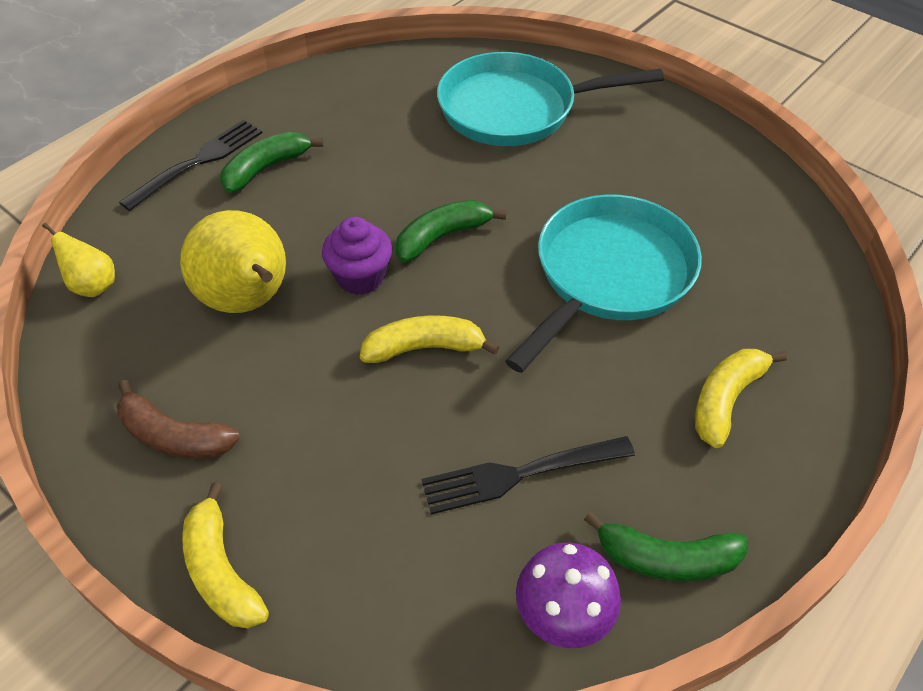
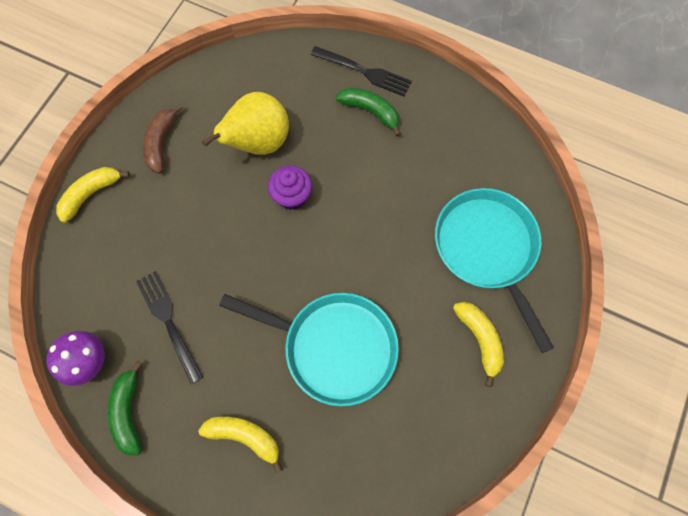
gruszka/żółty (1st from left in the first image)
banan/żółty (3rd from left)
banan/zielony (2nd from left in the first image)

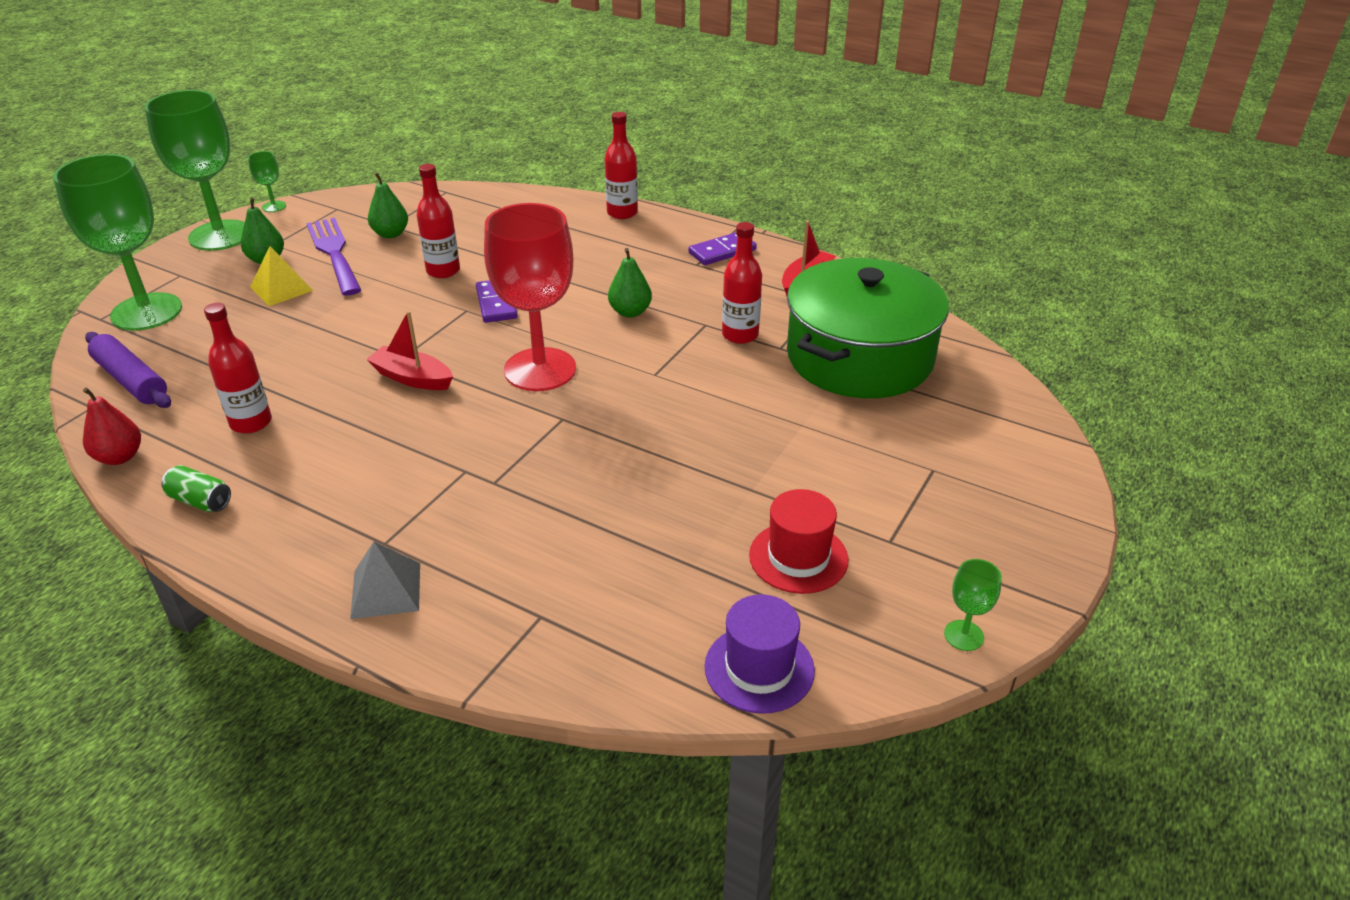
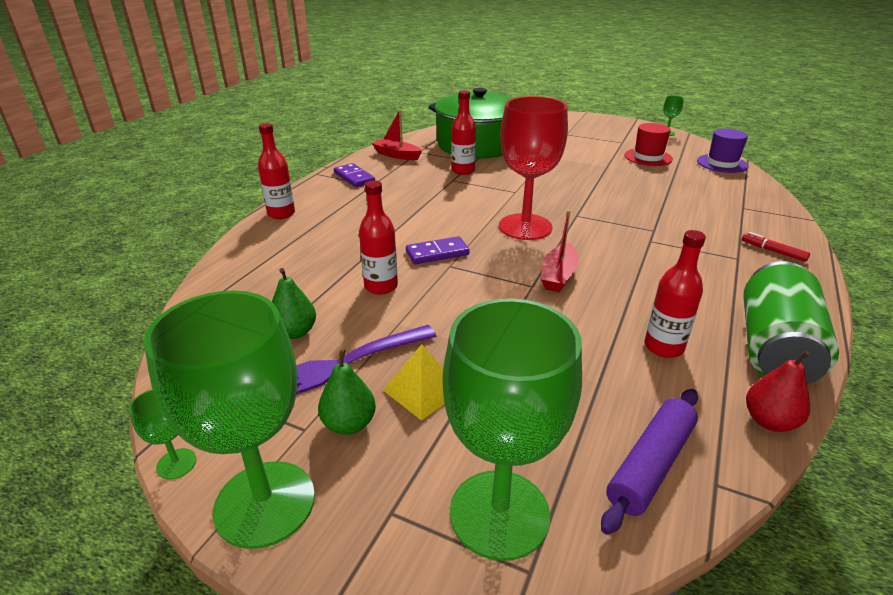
puszka/zielony
flamaster/czerwony
gruszka/zielony (3rd from left in the first image)

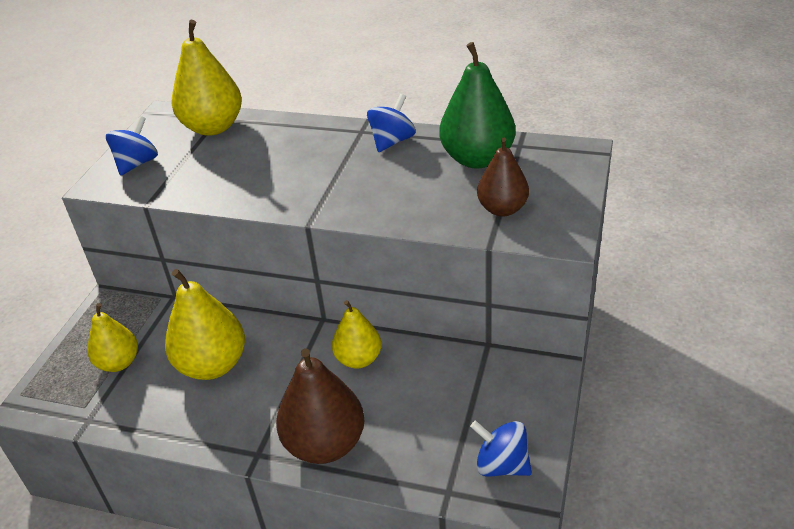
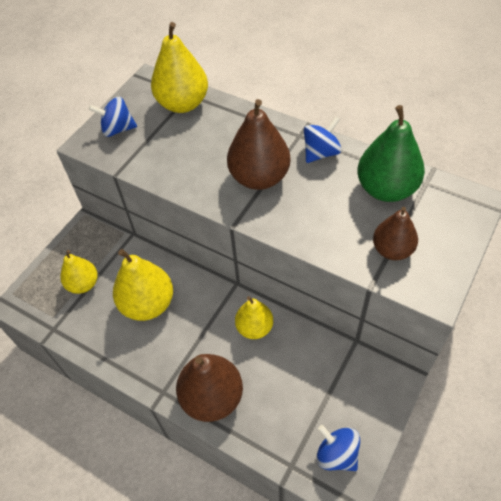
bączek/niebieski (1st from left)
gruszka/brązowy (2nd from left)

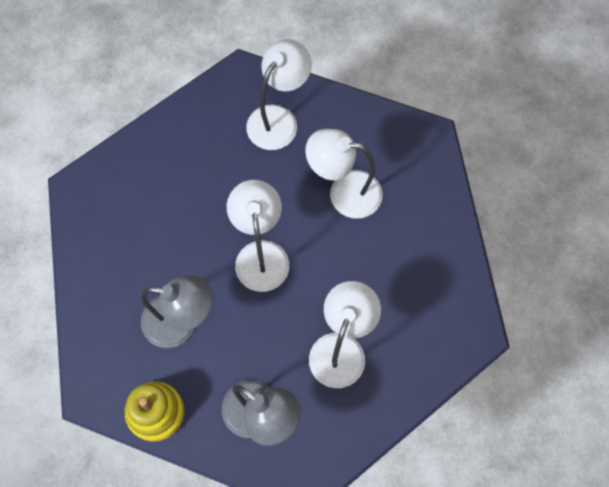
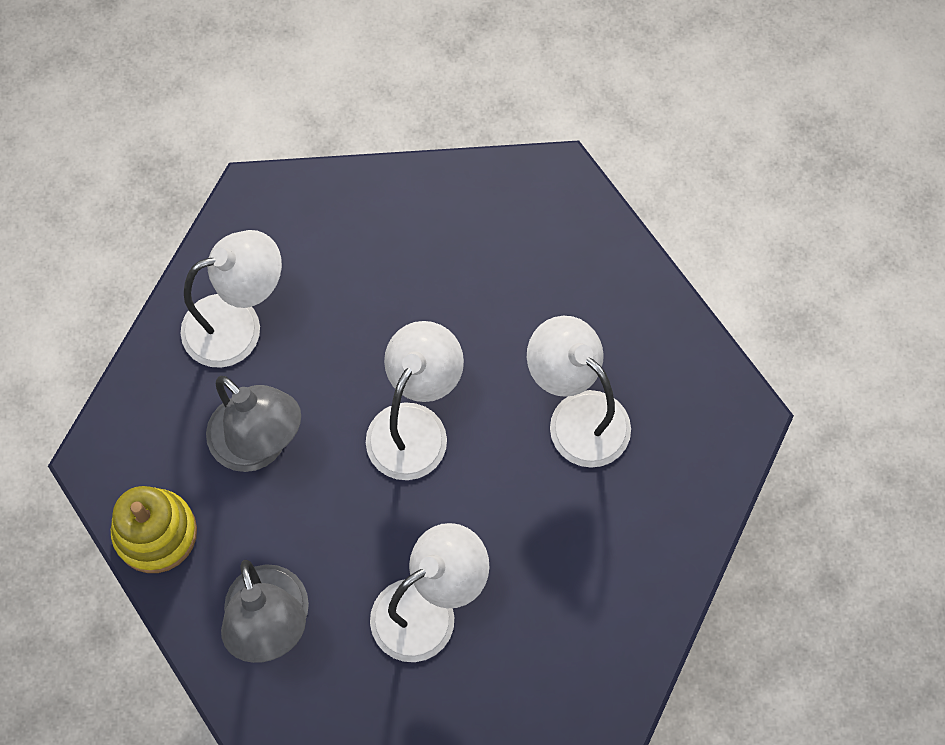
lampka/biały (1st from left)

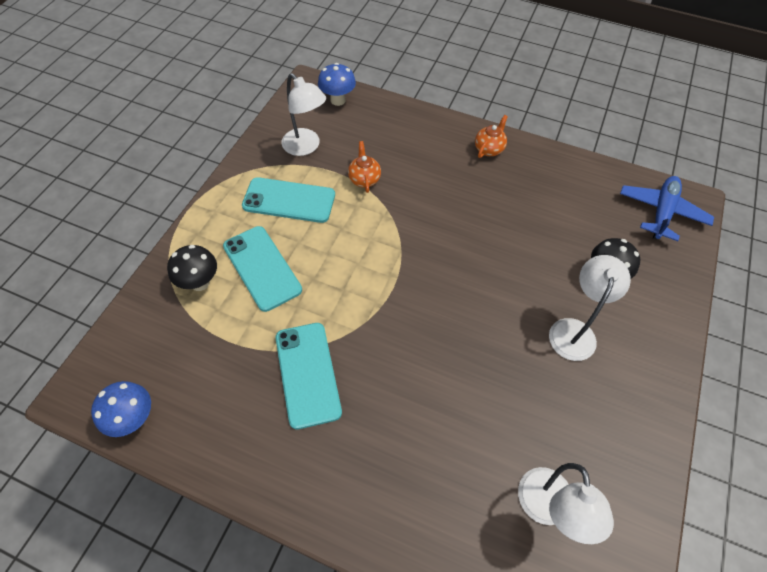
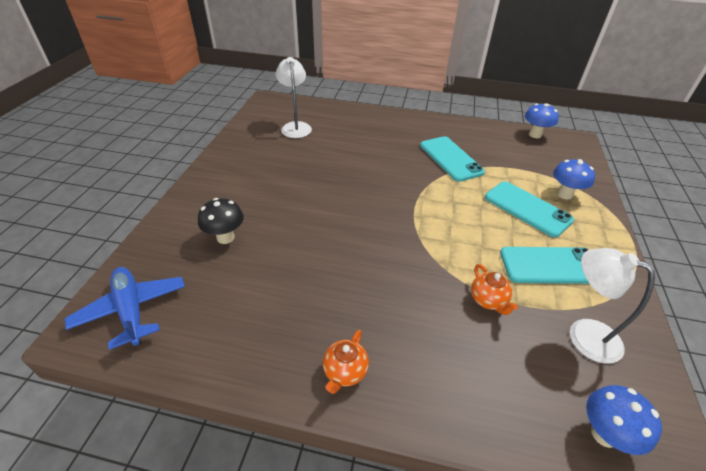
grzyb/niebieski (2nd from left)
lampka/biały (3rd from left in the first image)
samolot/niebieski

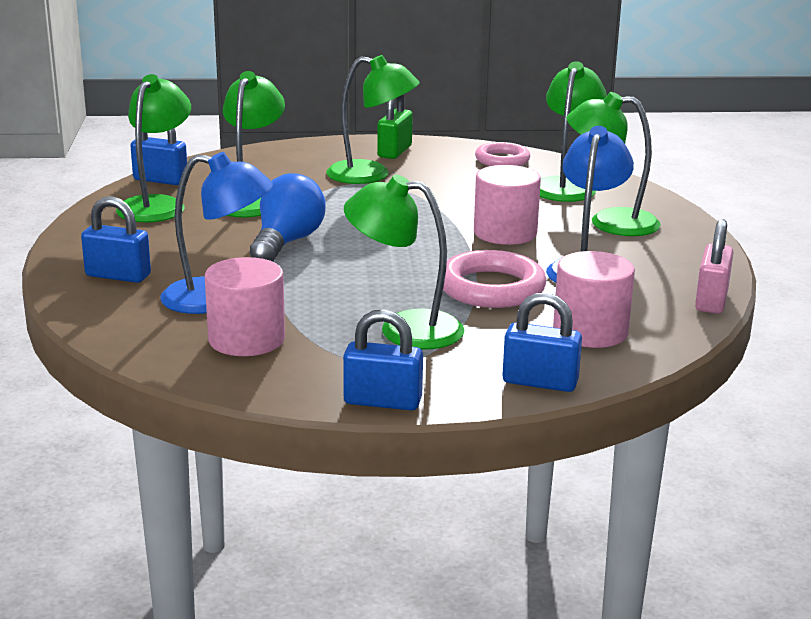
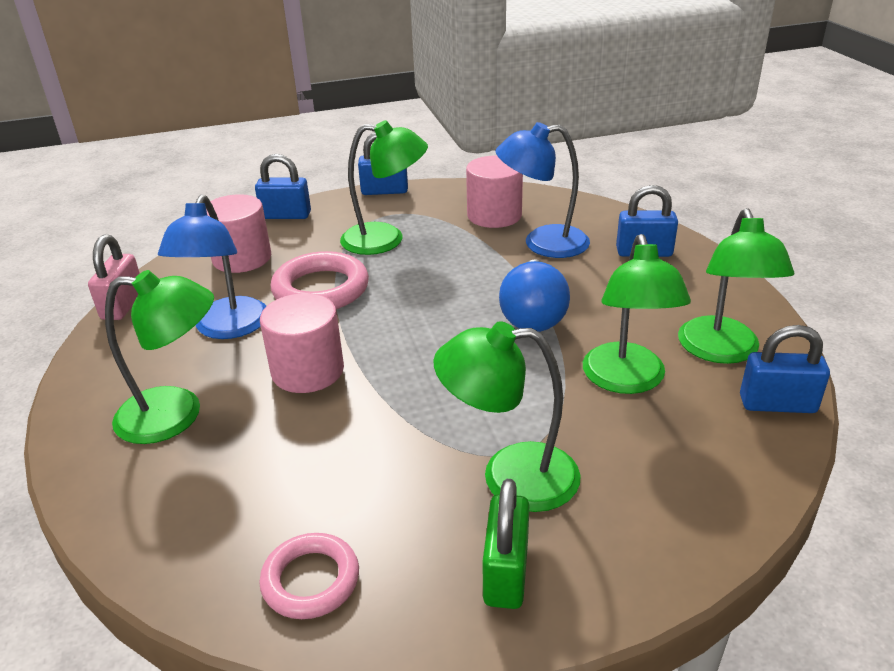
lampka/zielony (5th from left in the first image)

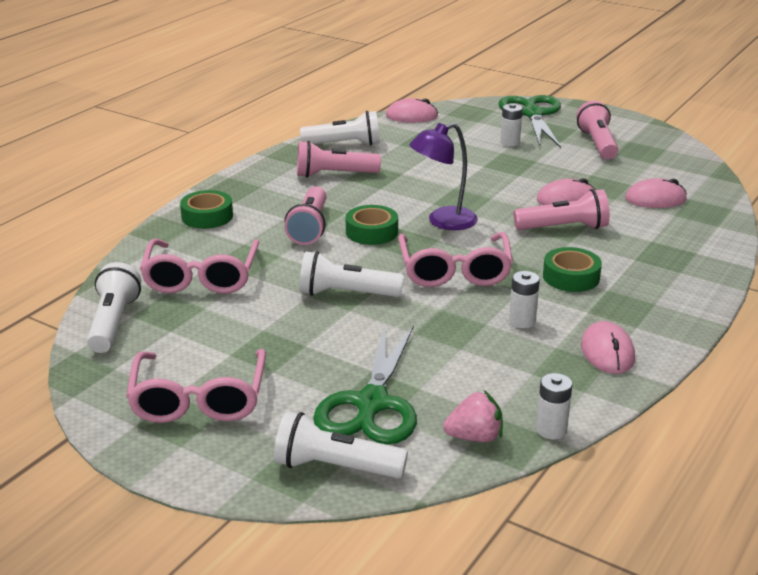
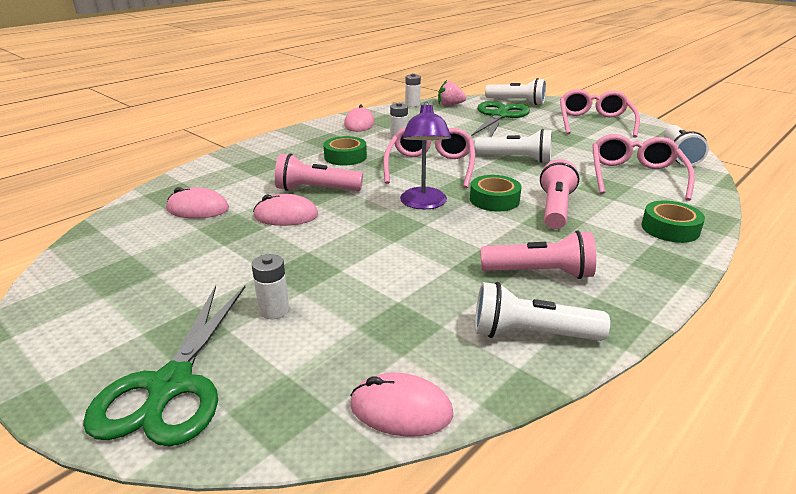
lampka/fioletowy
latarka/różowy (4th from left in the first image)

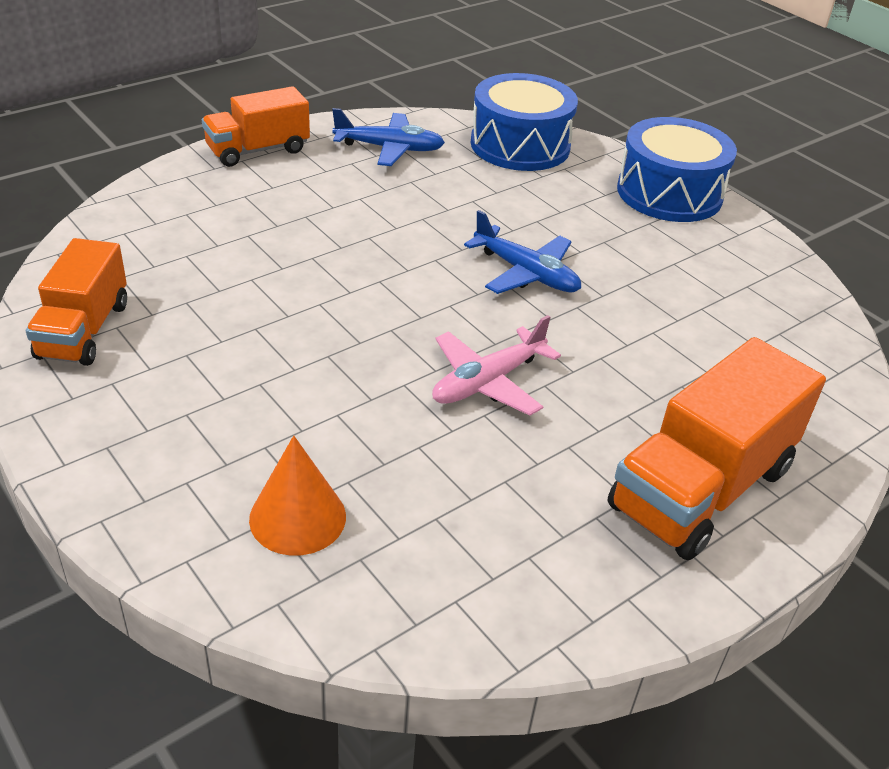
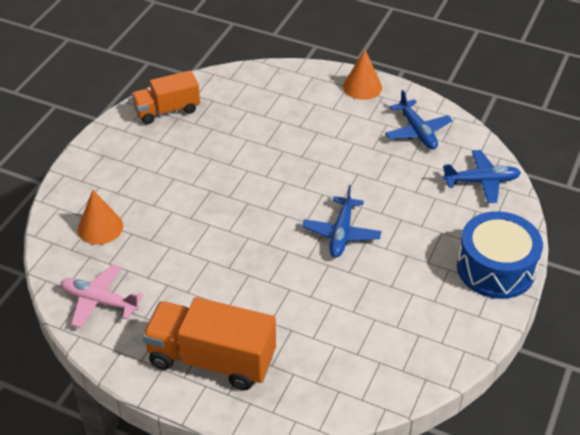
stożek/pomarańczowy (2nd from left)
samolot/różowy
samolot/niebieski (3rd from left)

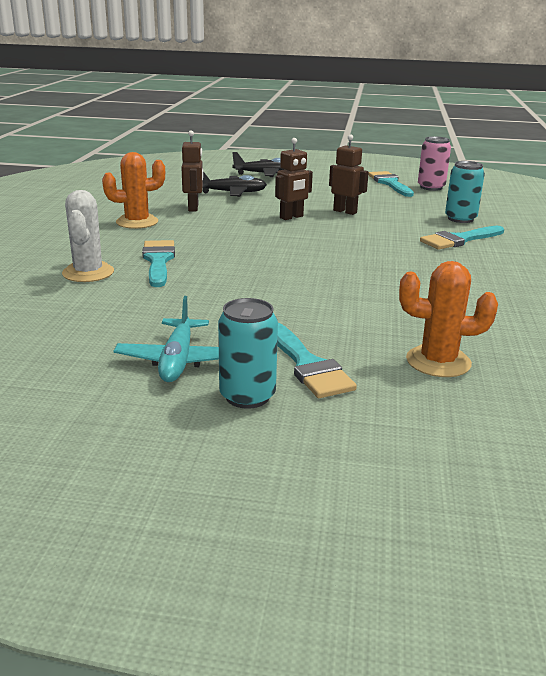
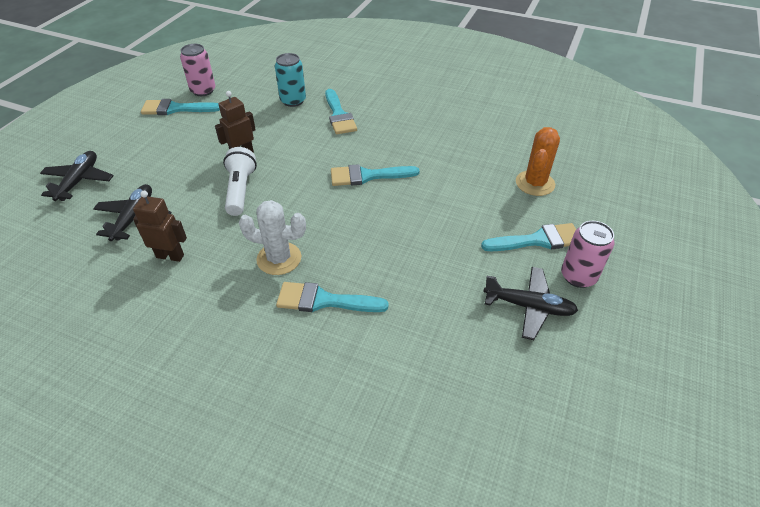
kaktus/biały
kaktus/pomarańczowy (1st from left in the first image)
samolot/czarny (3rd from left)
puszka/różowy (2nd from left)
latarka/biały
pędzel/turkusowy (4th from left)

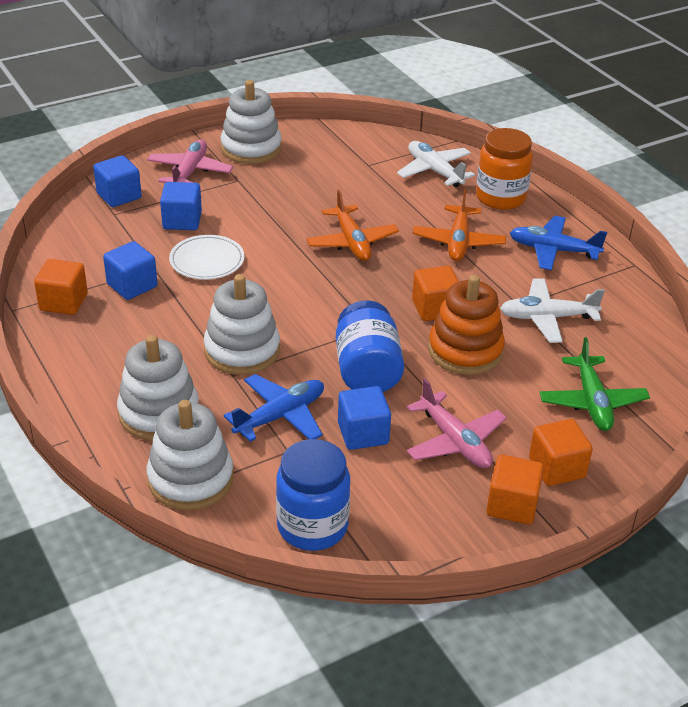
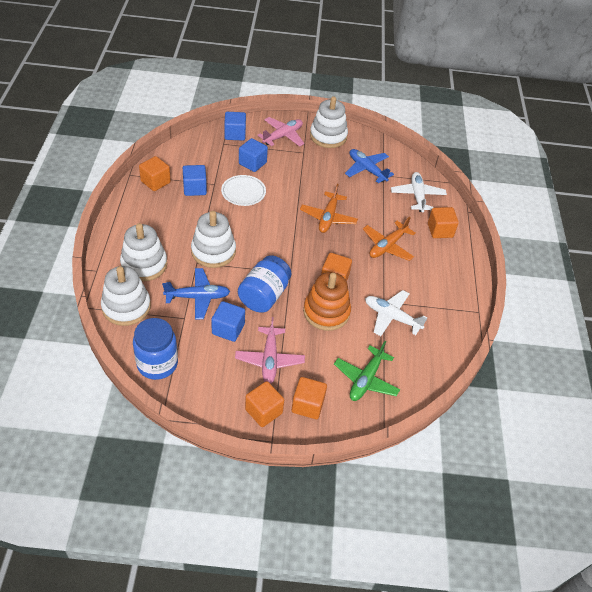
sześcian/pomarańczowy (5th from left)
samolot/niebieski (2nd from left)

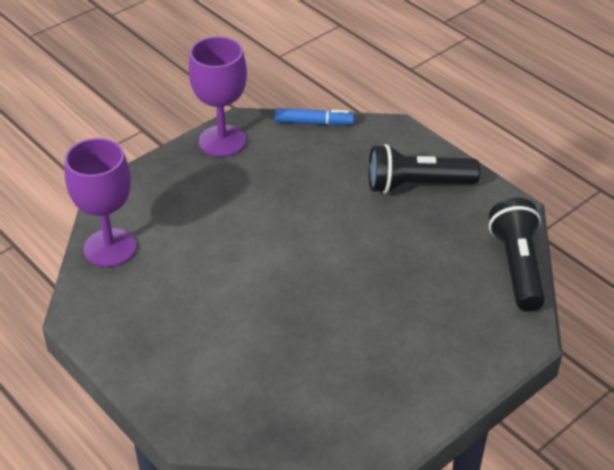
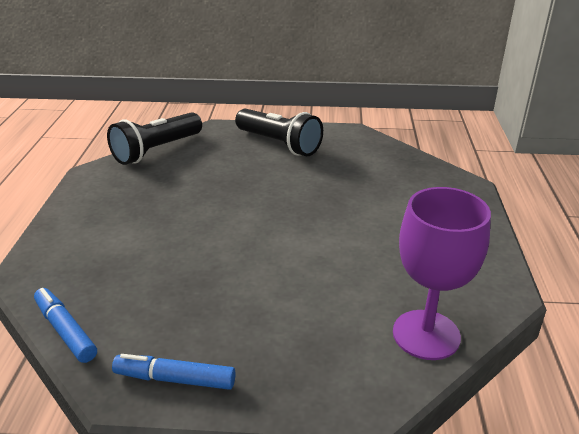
flamaster/niebieski (2nd from left)
latarka/czarny (2nd from left)

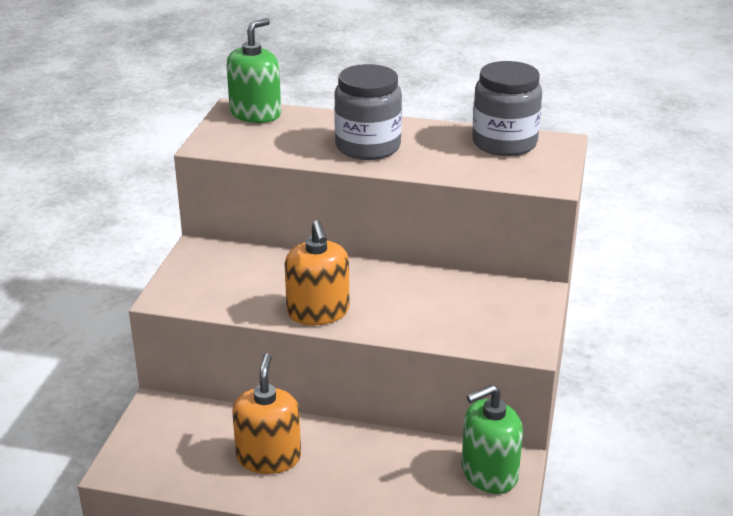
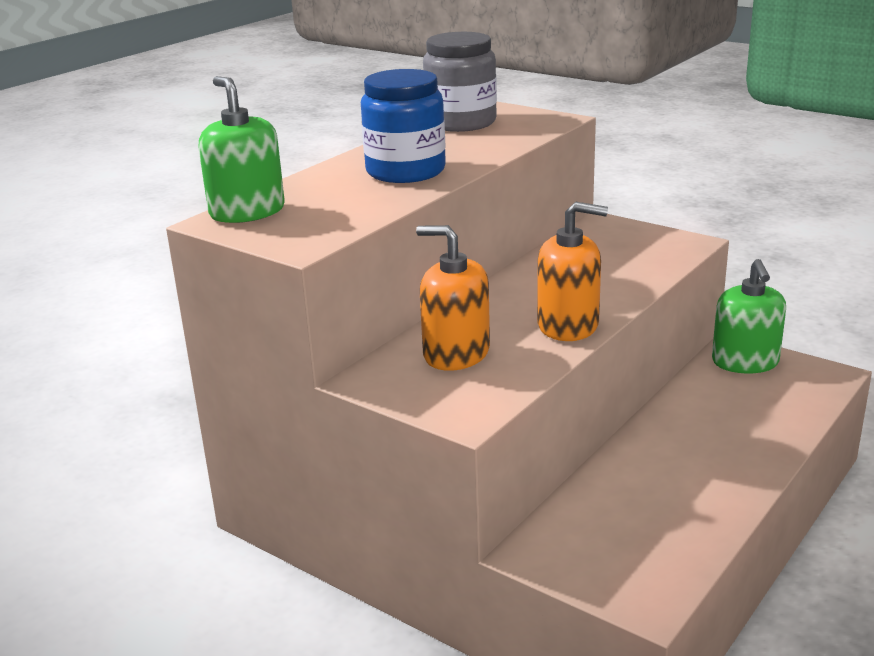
dozownik mydła/pomarańczowy (1st from left)
słoik/niebieski

